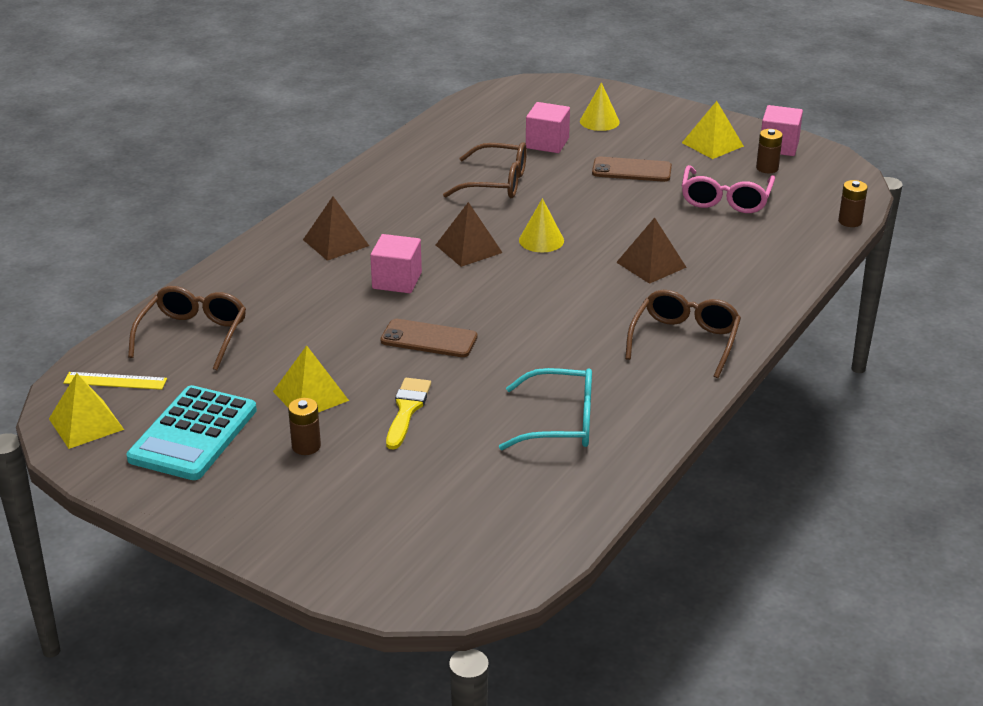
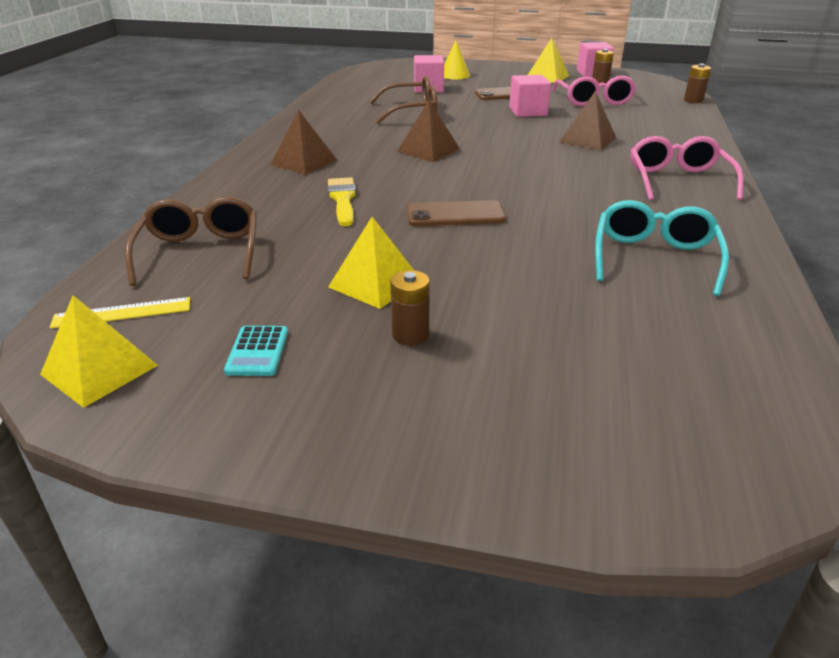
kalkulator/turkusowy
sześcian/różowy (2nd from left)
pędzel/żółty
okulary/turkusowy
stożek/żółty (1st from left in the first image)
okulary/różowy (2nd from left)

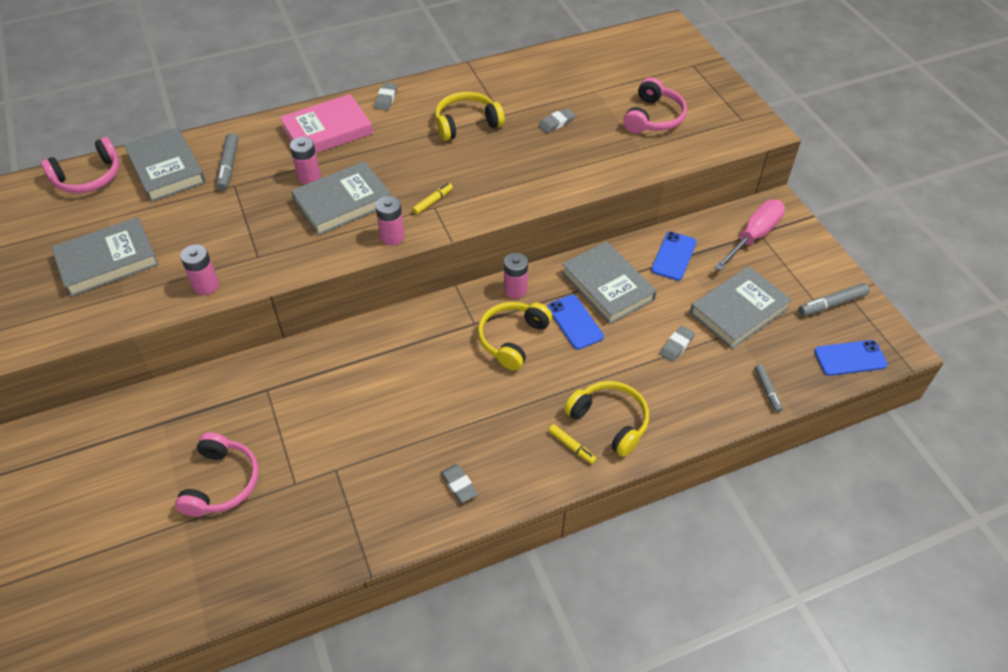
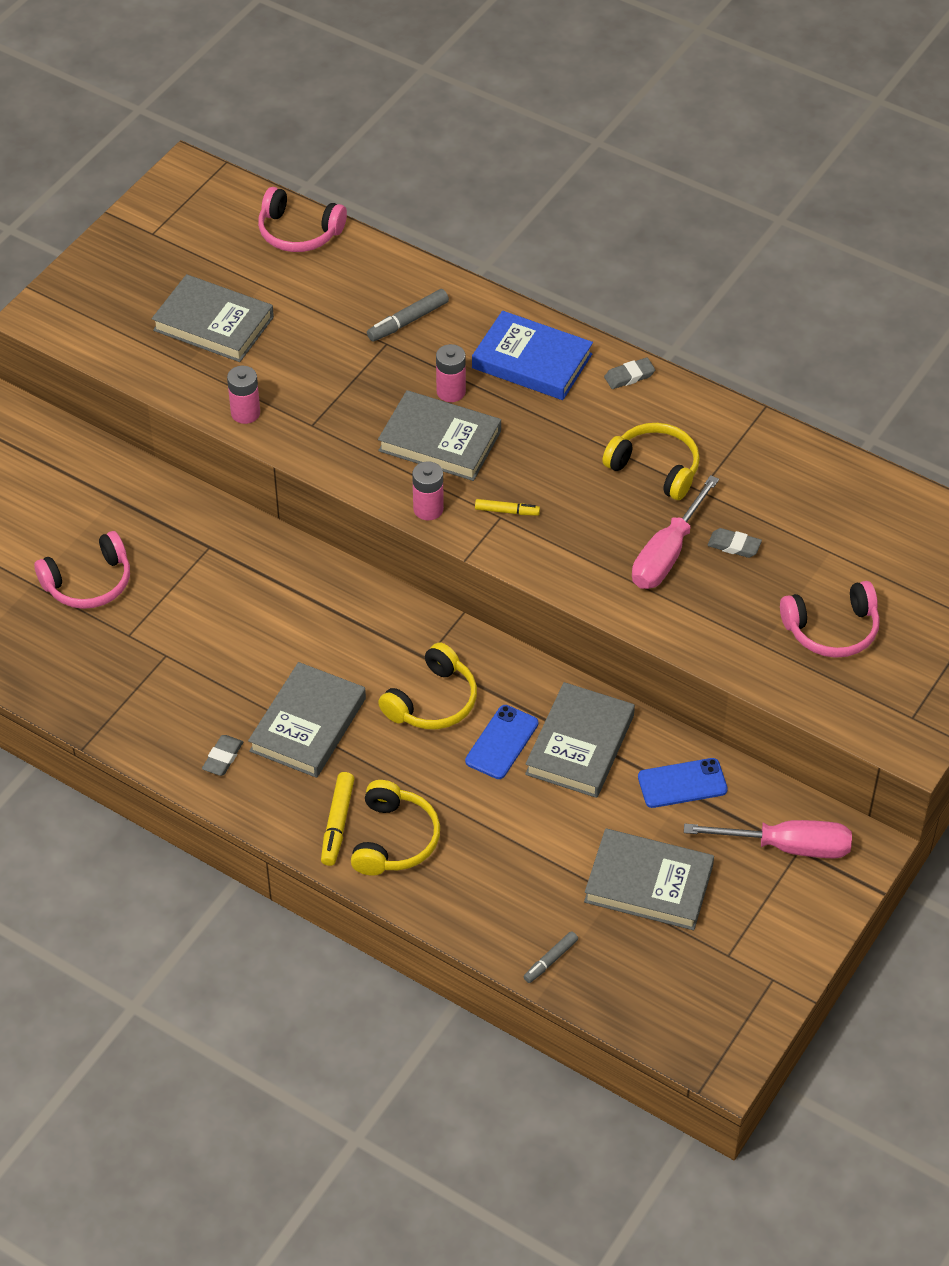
książka/szary (2nd from left)
książka/niebieski
słuchawki/żółty (2nd from left)
bateria/różowy (4th from left in the first image)
flamaster/żółty (1st from left)
gumka do mazania/szary (4th from left in the first image)
flamaster/szary (3rd from left in the first image)
telefon/niebieski (3rd from left in the first image)
śrubokręt/różowy (1st from left)

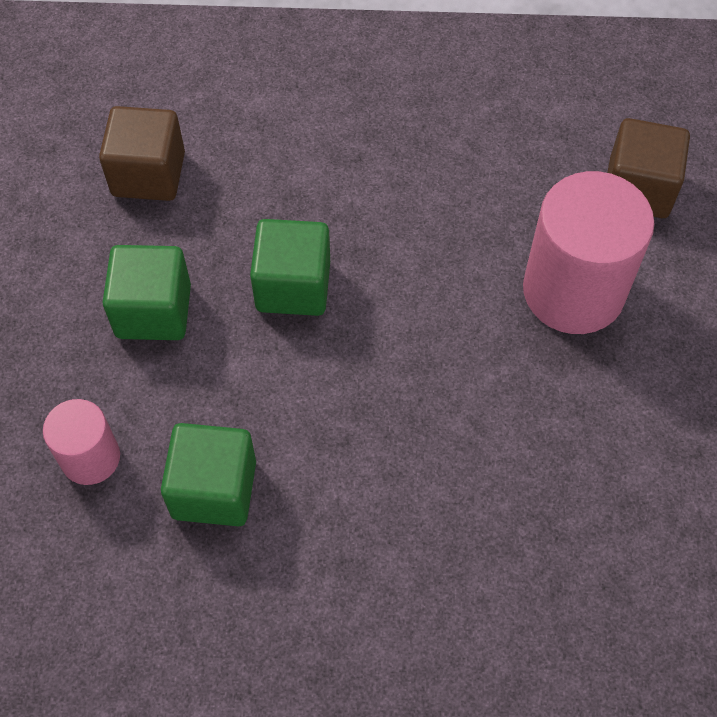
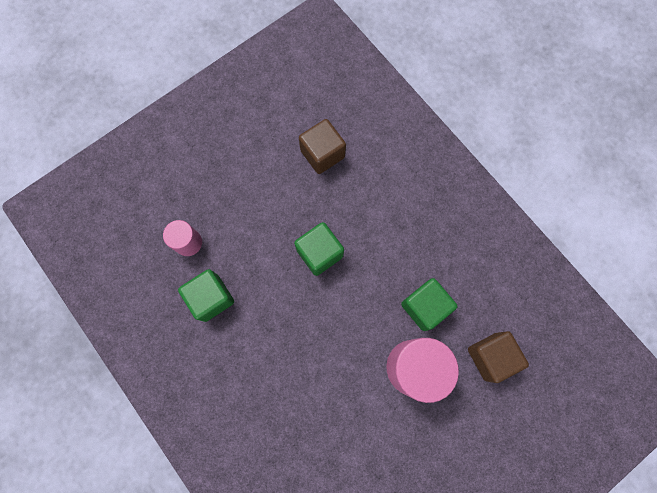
sześcian/zielony (3rd from left)

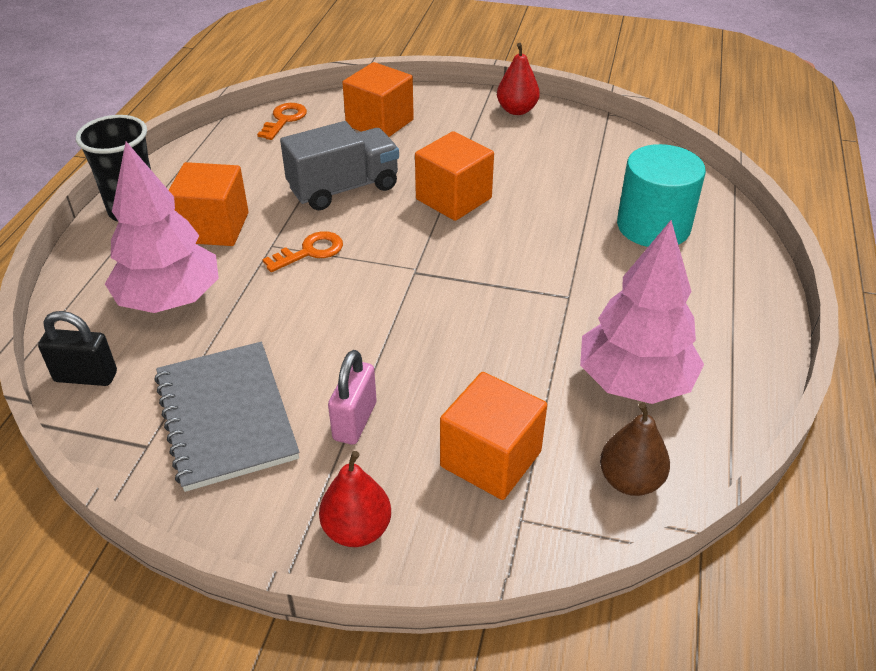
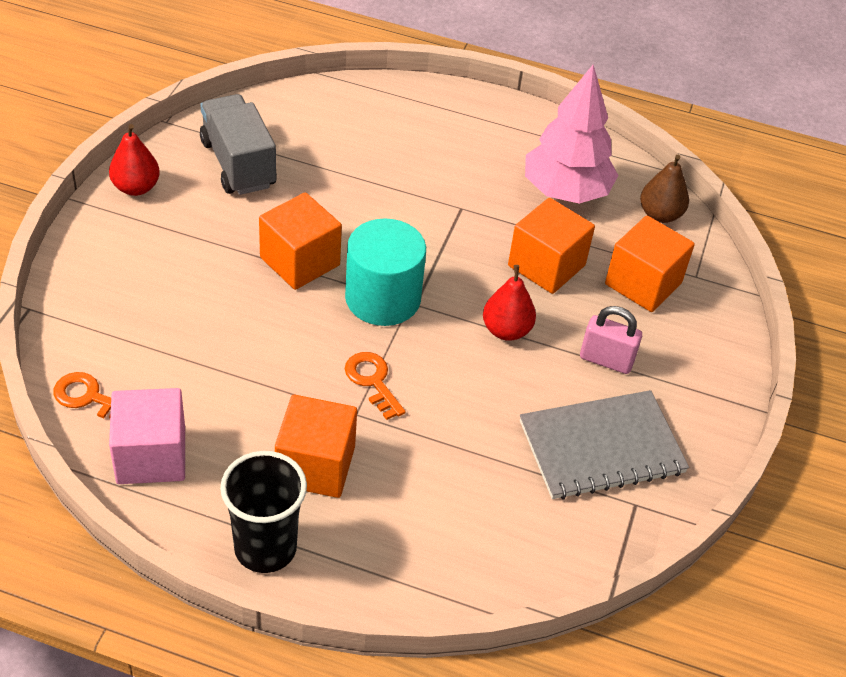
kłódka/czarny
drzewko/różowy (1st from left in the first image)
ciężarówka/szary
gruszka/czerwony (2nd from left)
sześcian/pomarańczowy (3rd from left)
walec/turkusowy
sześcian/różowy

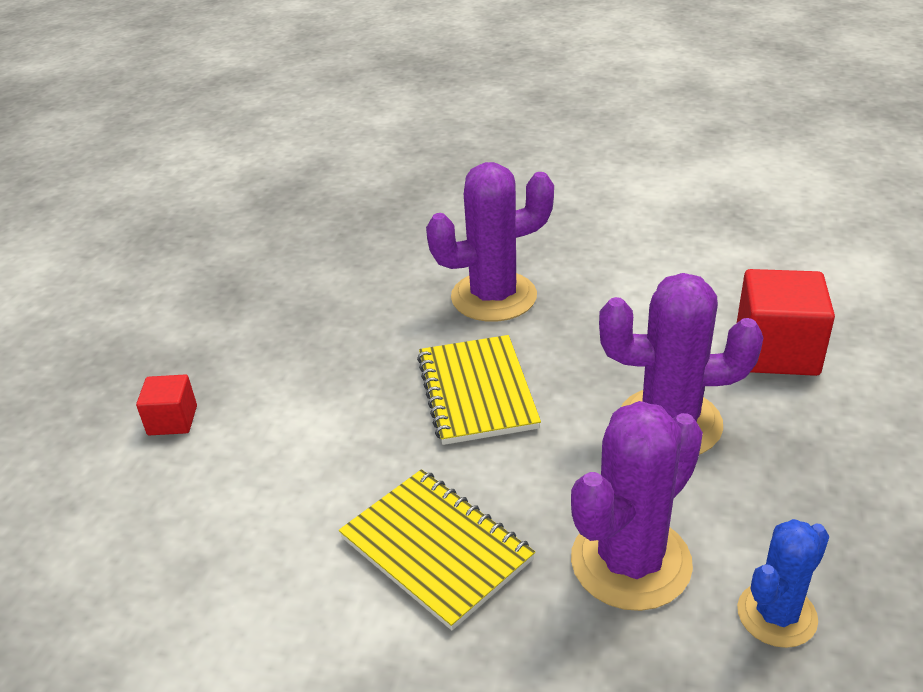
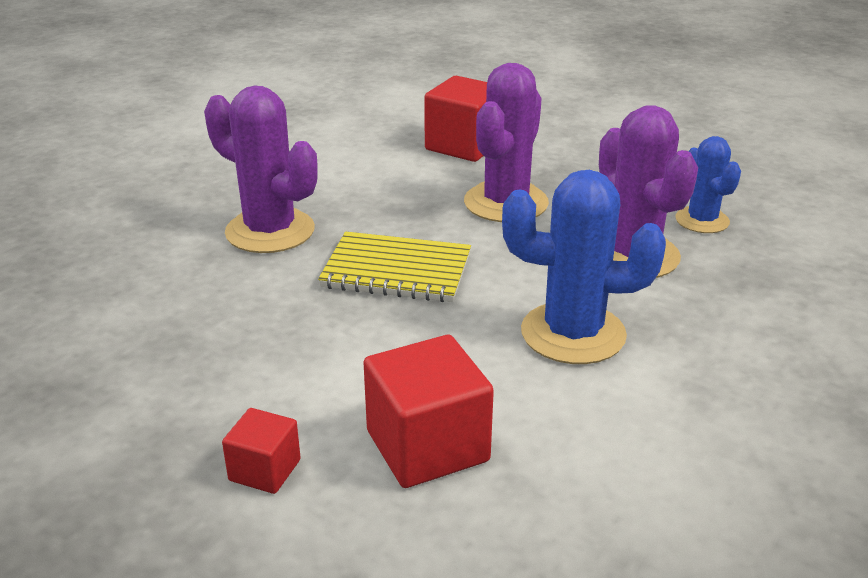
kaktus/niebieski (1st from left)
kaktus/fioletowy (1st from left)
sześcian/czerwony (2nd from left)

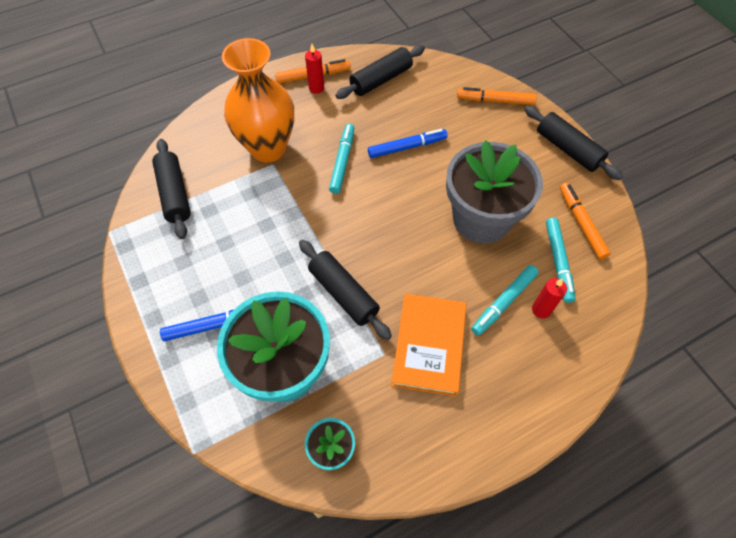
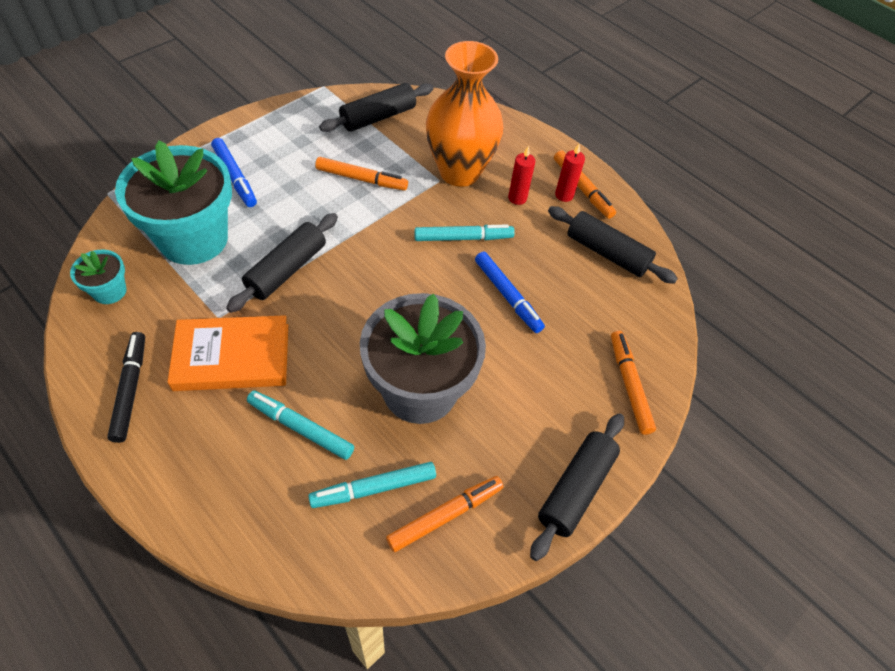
świeca/czerwony (1st from left)
flamaster/czarny
flamaster/pomarańczowy (1st from left)

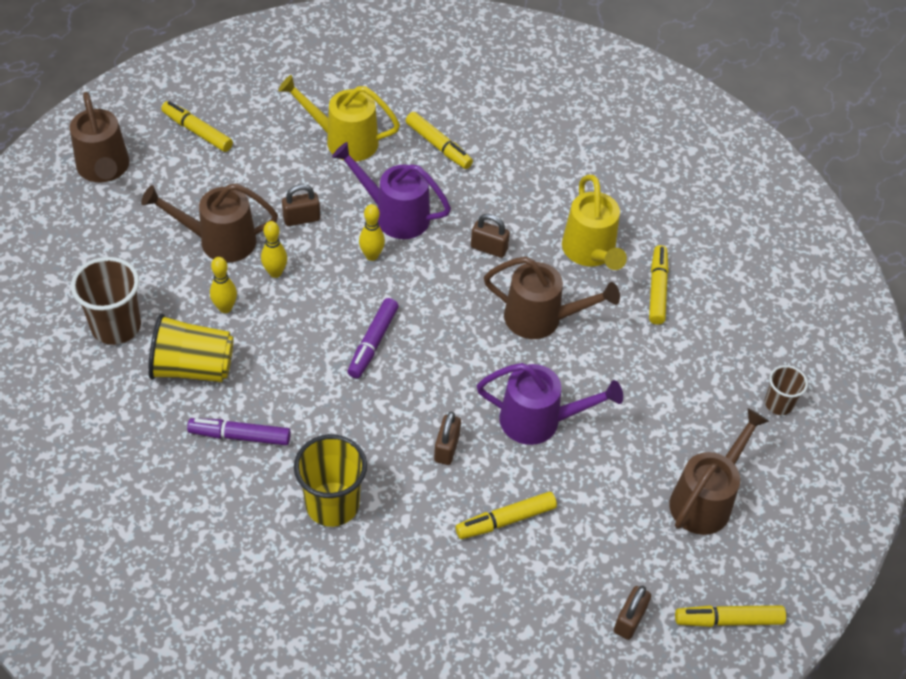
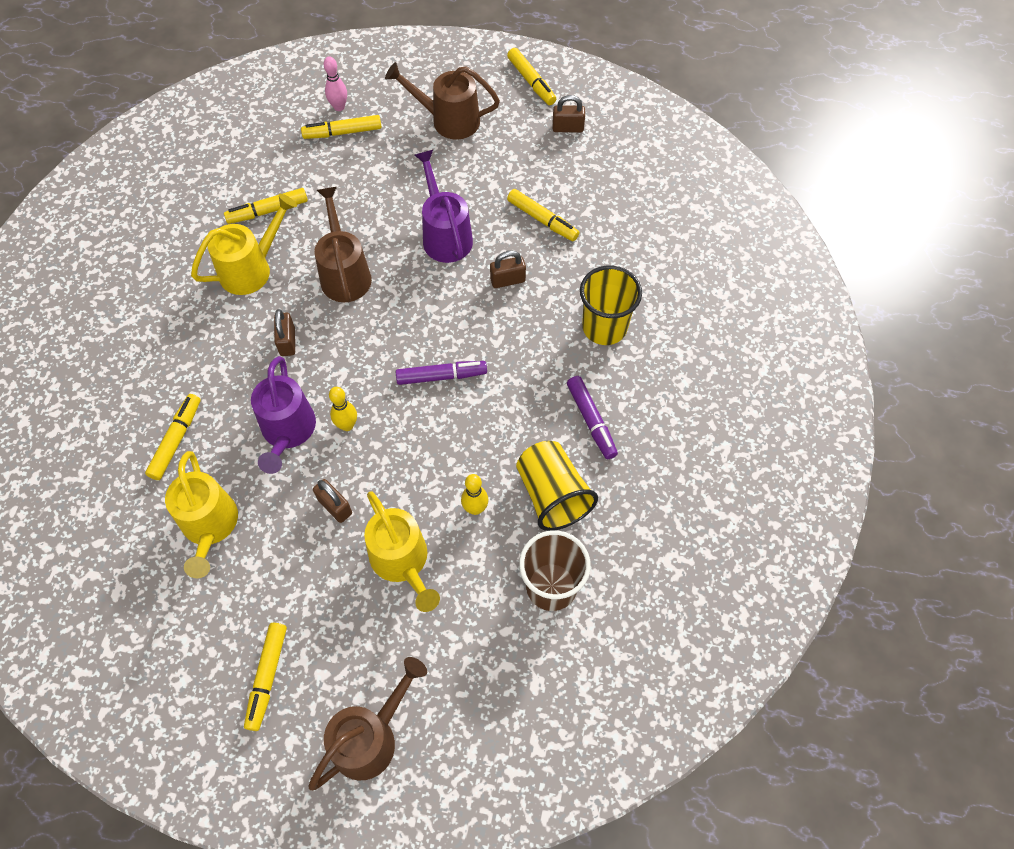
konewka/żółty (3rd from left)
kręgiel/żółty (2nd from left in the first image)
kręgiel/różowy
flamaster/żółty (4th from left)

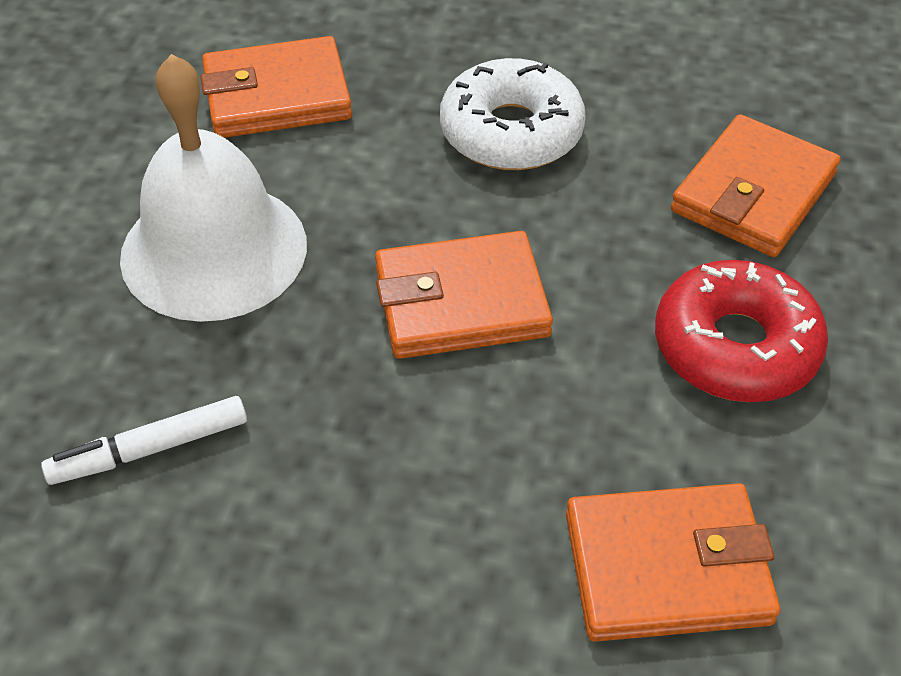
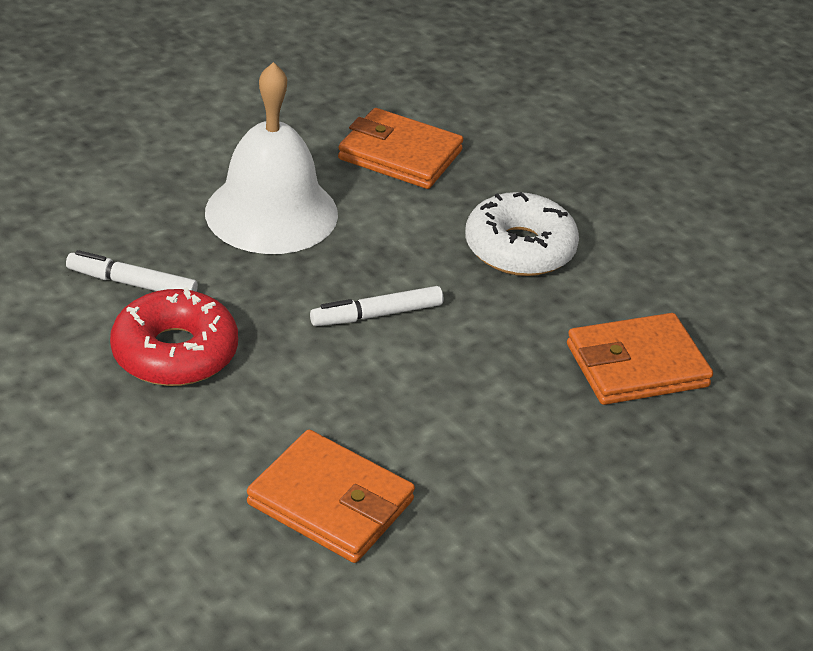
flamaster/biały (2nd from left)
donut/czerwony

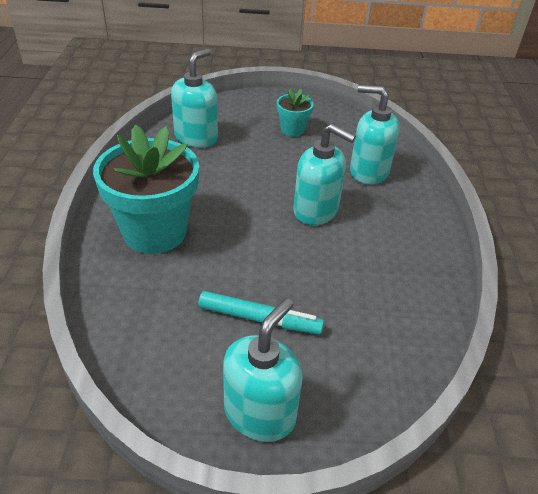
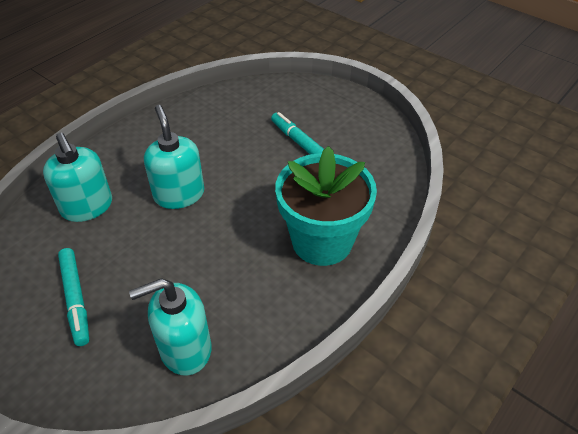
dozownik mydła/turkusowy (2nd from left in the first image)
flamaster/turkusowy (1st from left)

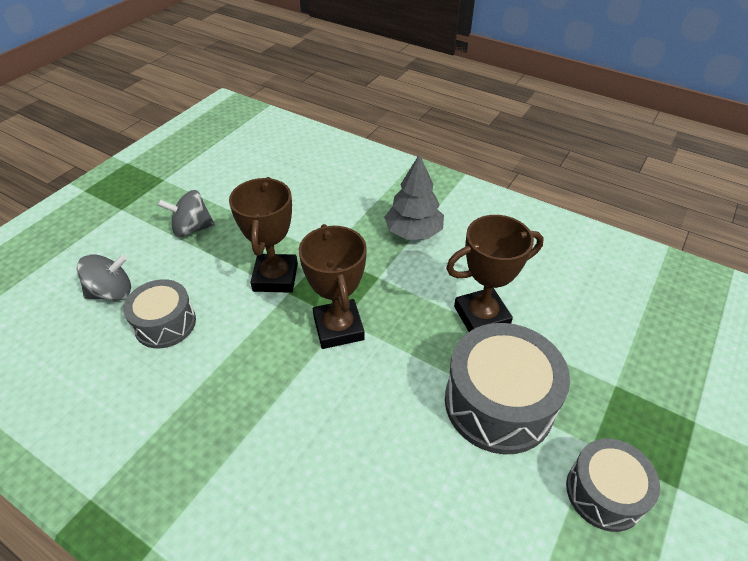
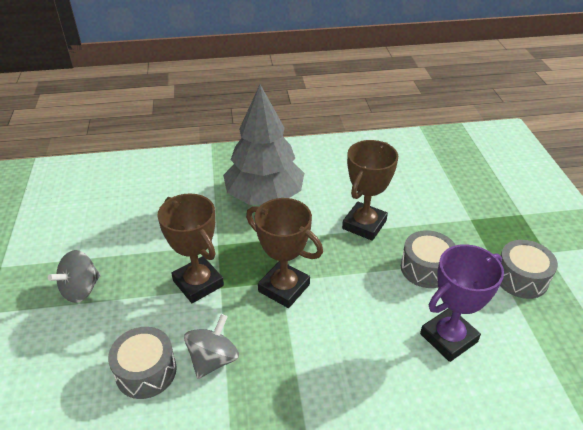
bączek/szary (2nd from left)
drzewko/szary
bęben/szary (2nd from left)
puchar/fioletowy

